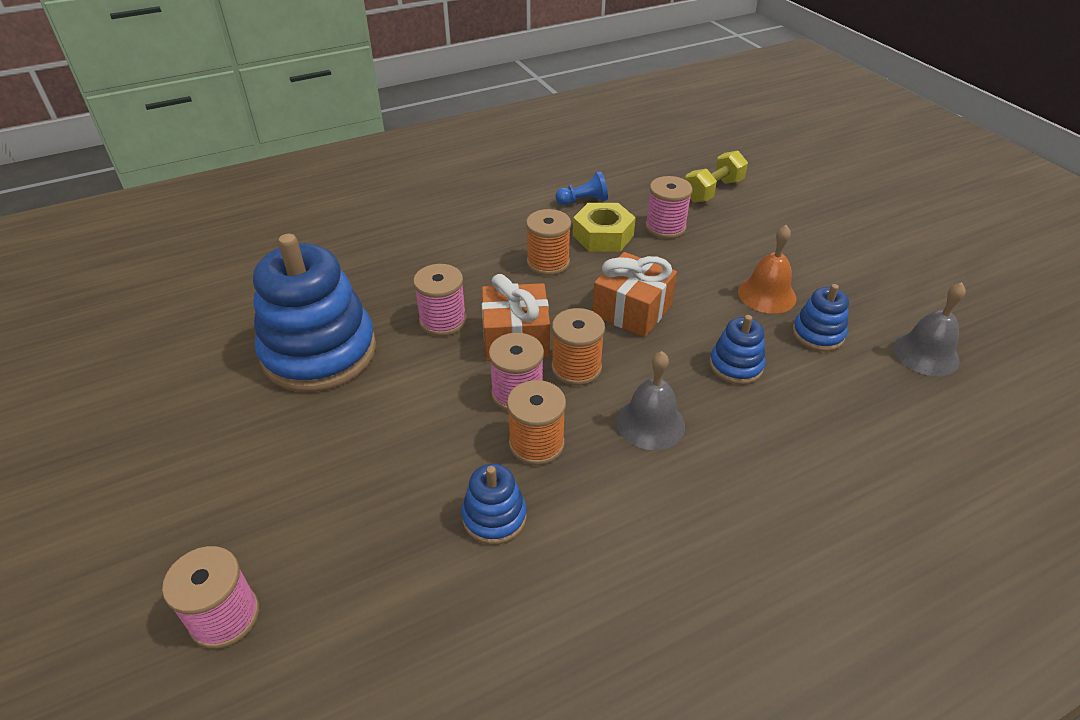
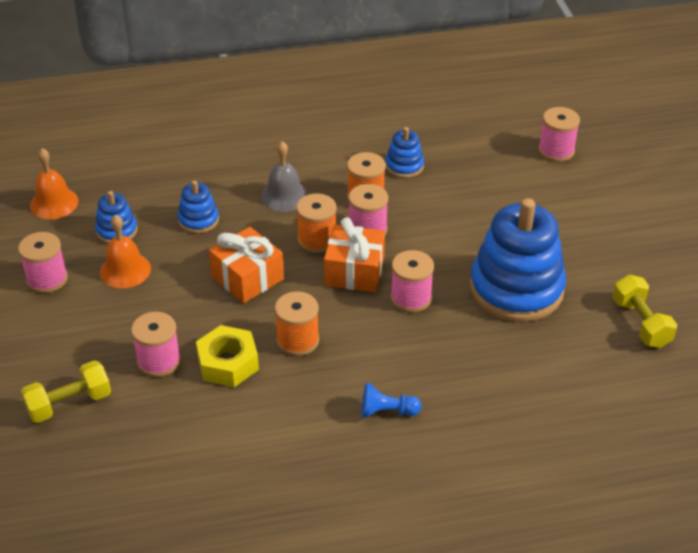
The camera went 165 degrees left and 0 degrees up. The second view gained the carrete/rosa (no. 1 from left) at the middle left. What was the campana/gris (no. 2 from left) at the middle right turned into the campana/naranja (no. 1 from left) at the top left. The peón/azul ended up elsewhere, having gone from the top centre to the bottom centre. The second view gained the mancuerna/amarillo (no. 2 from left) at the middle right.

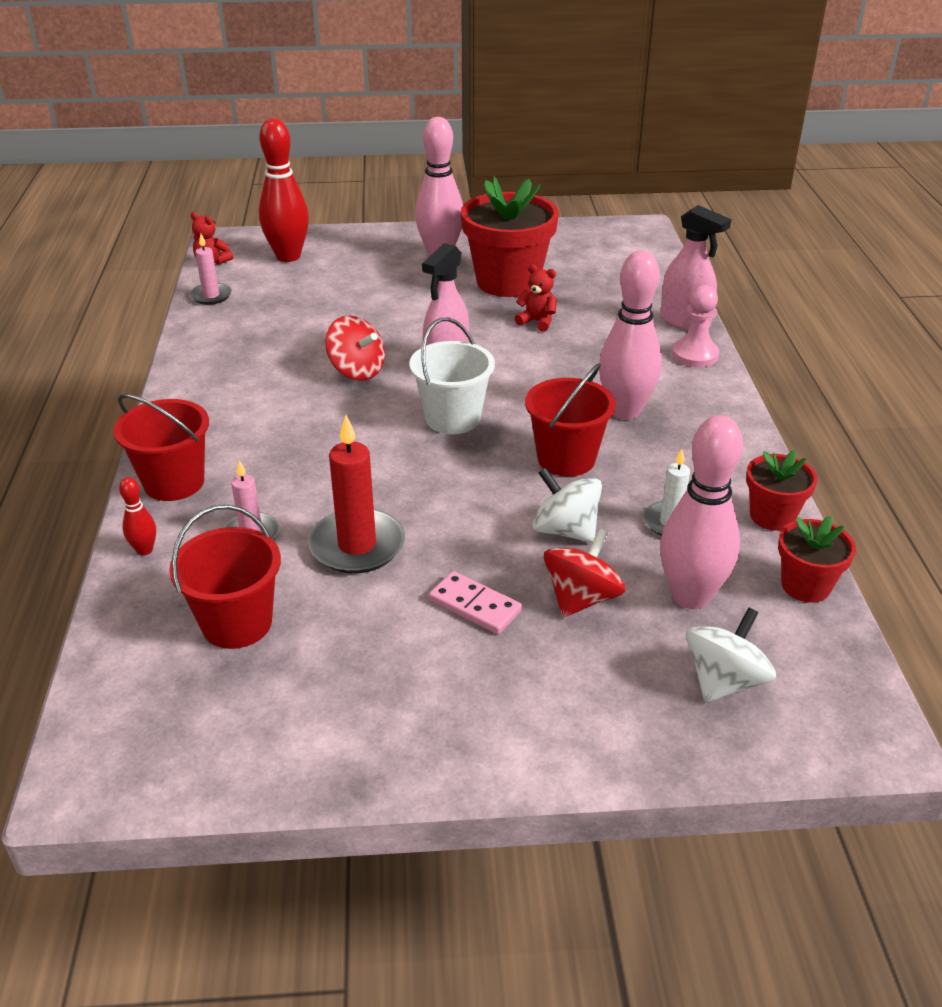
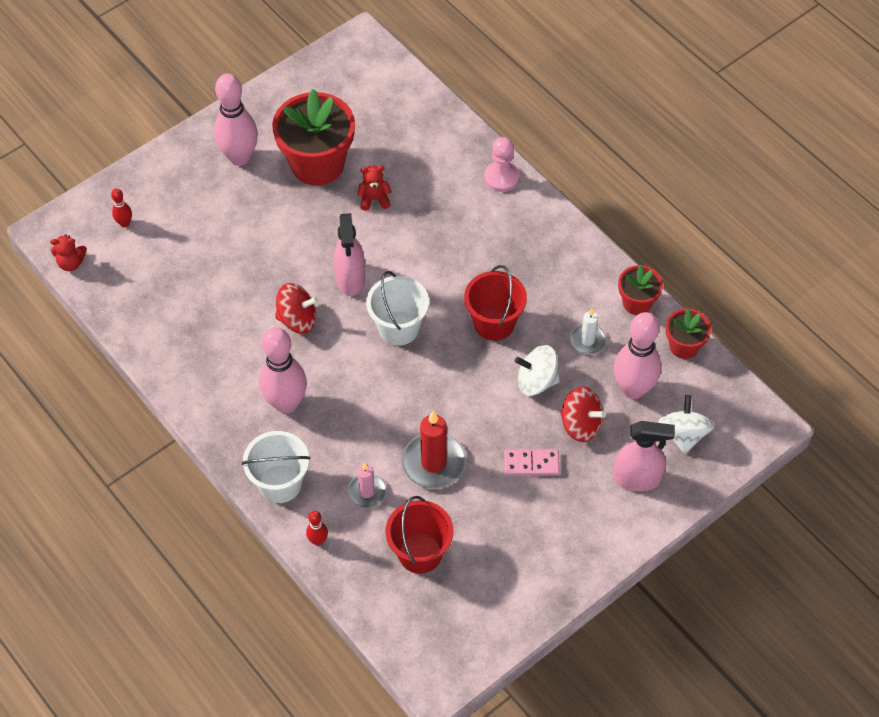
The camera went 35 degrees left and 20 degrees up. The size of the bolo/rojo (no. 2 from left in the first image) at the top left changed by a factor of 0.44. What was the balde/rojo (no. 1 from left) at the middle left turned into the balde/blanco (no. 1 from left) at the middle left. The bolo/rosa (no. 2 from left) ended up elsewhere, having gone from the top right to the middle left. The peonza/rojo (no. 2 from left) at the centre ended up facing another way, 120 degrees clockwise from before. The pulverizador/rosa (no. 2 from left) ended up elsewhere, having gone from the top right to the middle right. The second view lost the vela/rosa (no. 1 from left) at the top left.

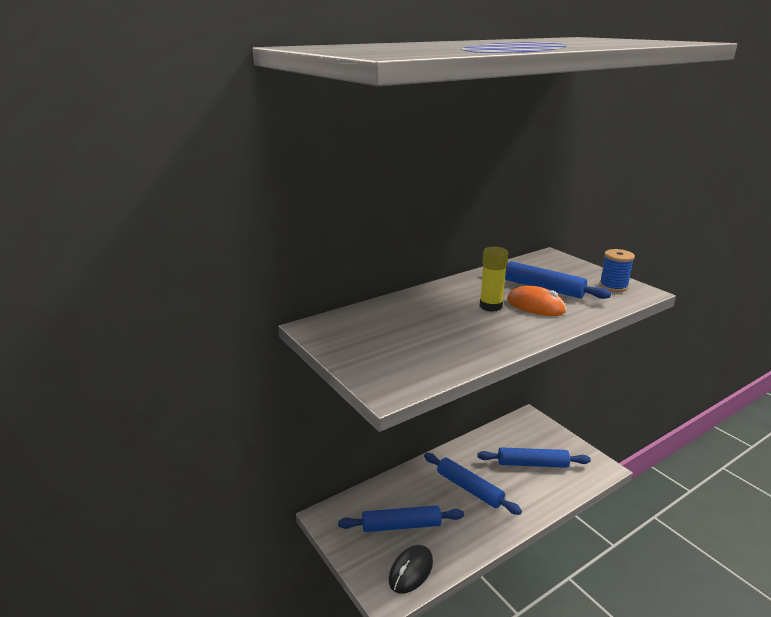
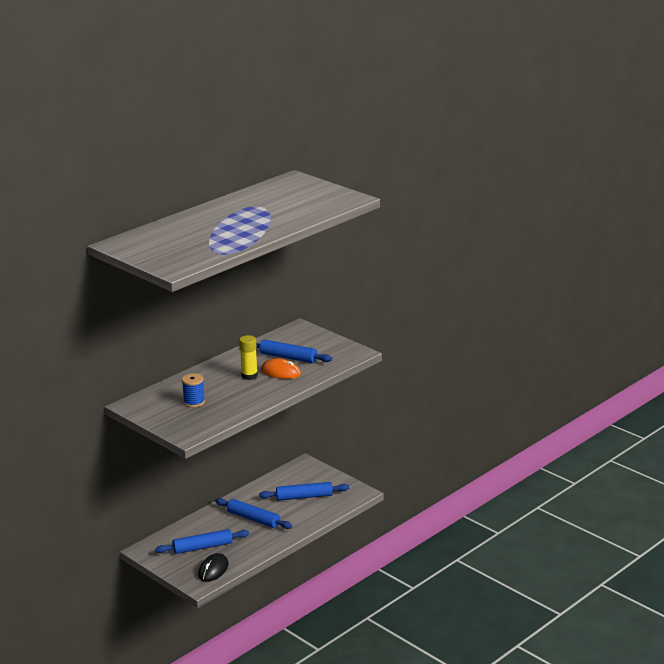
The camera went 10 degrees left and 0 degrees up. The carrete/azul ended up elsewhere, having gone from the middle right to the middle left.

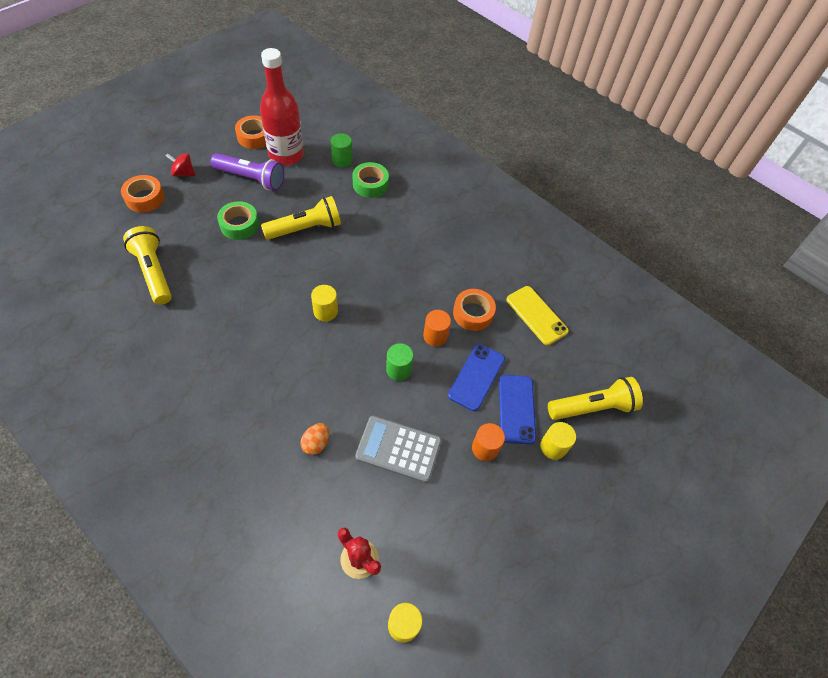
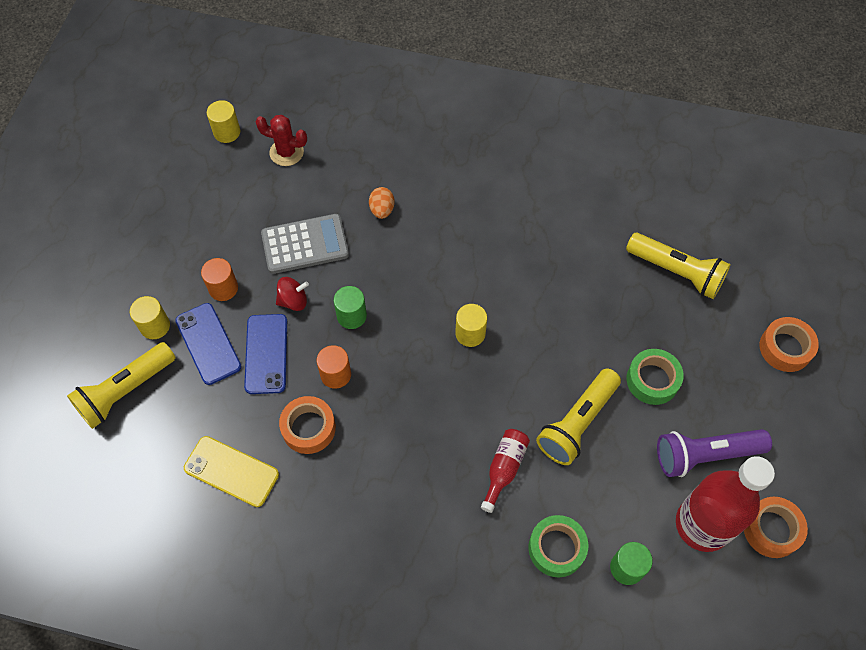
The camera went 155 degrees right and 5 degrees up. The peonza/rojo ended up elsewhere, having gone from the top left to the centre. The second view gained the botella/rojo (no. 1 from left) at the bottom centre.

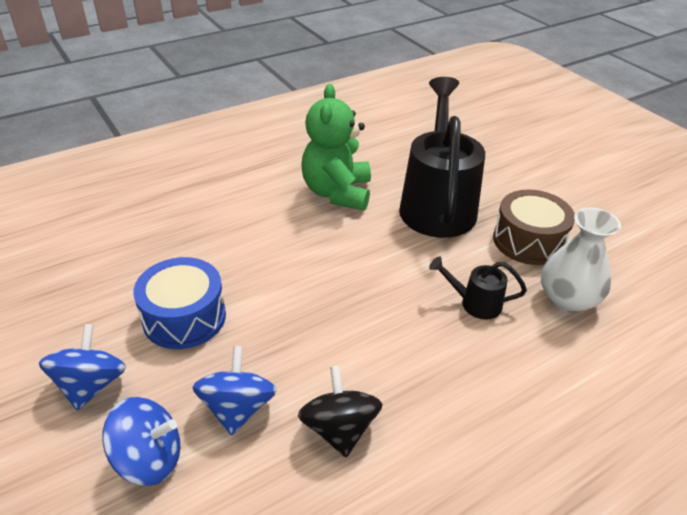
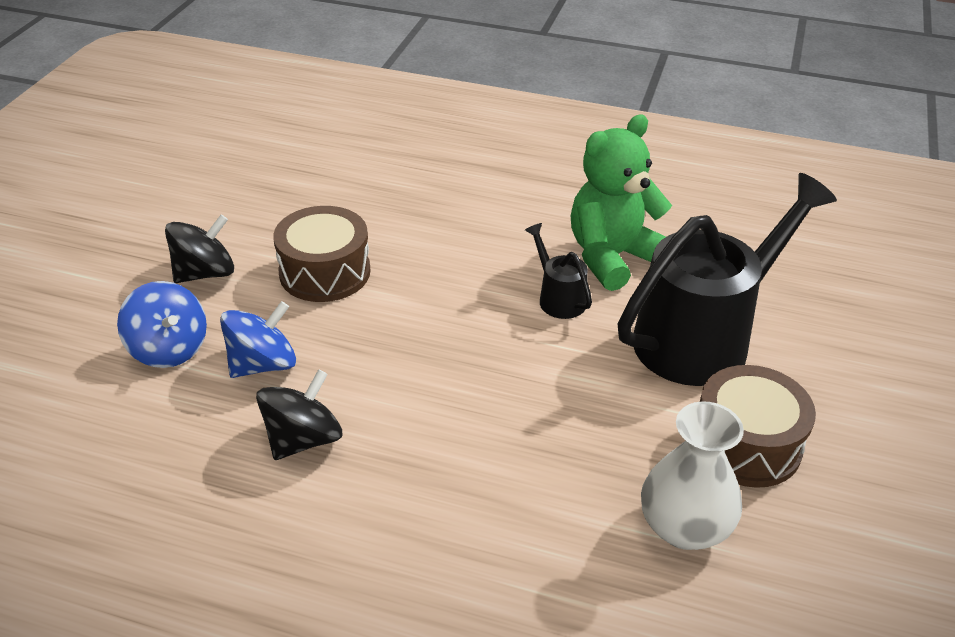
The camera went 50 degrees right and 0 degrees up. What was the peonza/azul (no. 1 from left) at the bottom left turned into the peonza/negro (no. 1 from left) at the middle left. What was the tambor/azul at the middle left turned into the tambor/marrón (no. 1 from left) at the centre. The regadera/negro (no. 2 from left in the first image) ended up elsewhere, having gone from the middle right to the centre.

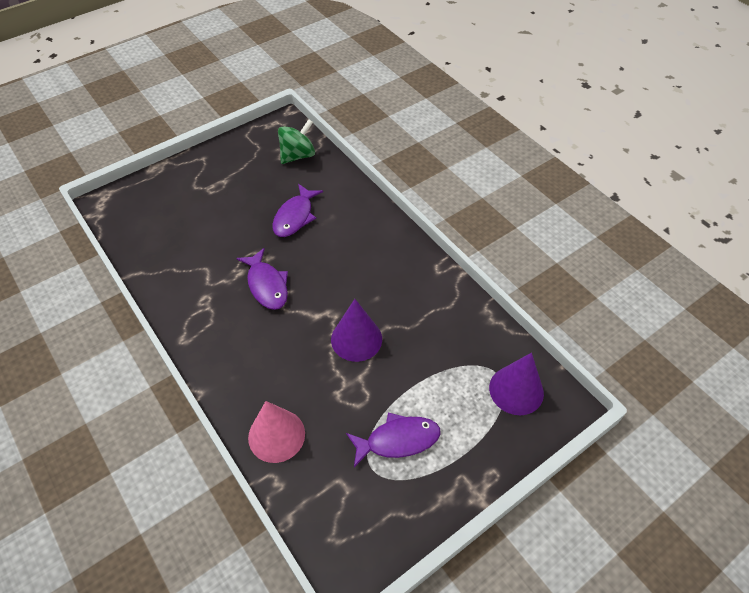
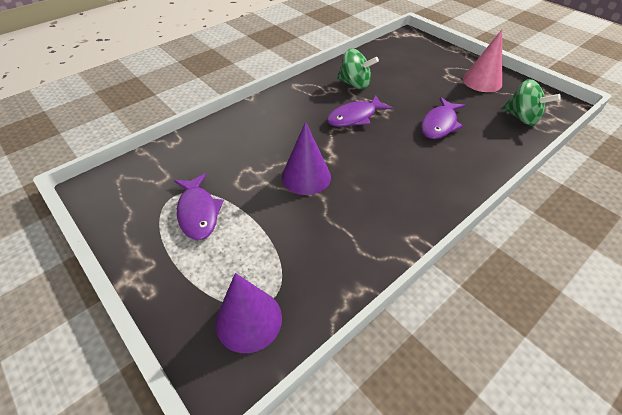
The camera went 85 degrees right and 5 degrees down. The second view gained the peonza/verde (no. 1 from left) at the top centre. The pez/morado (no. 2 from left in the first image) at the centre ended up facing another way, 75 degrees counterclockwise from before. The cono/rosa ended up elsewhere, having gone from the bottom centre to the top right.

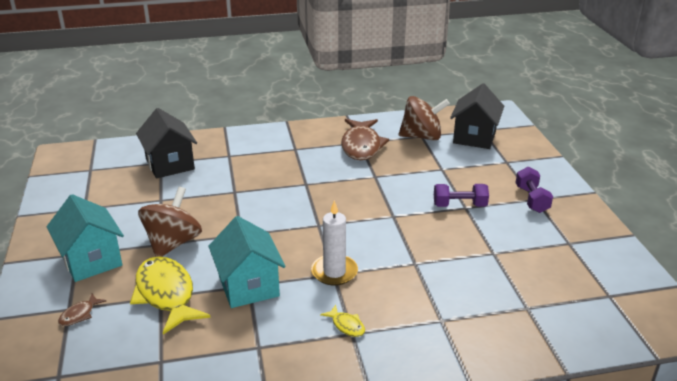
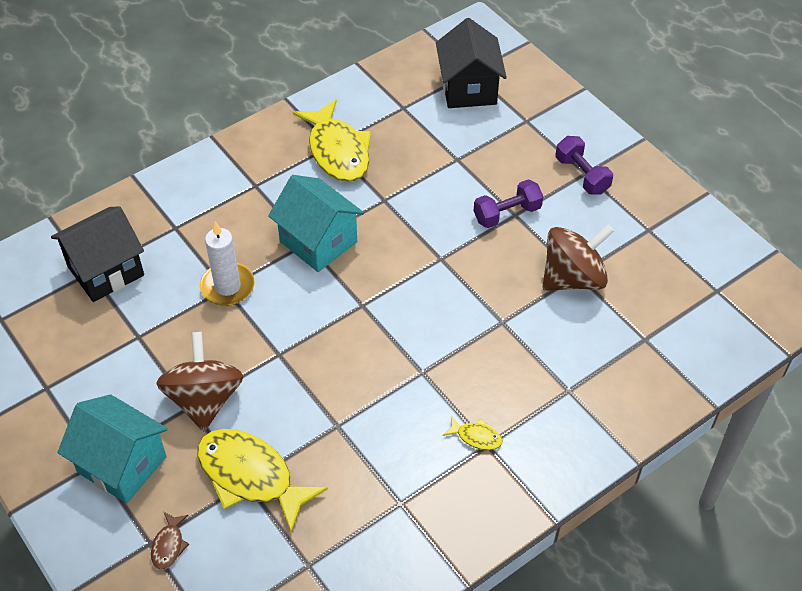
The camera went 25 degrees left and 20 degrees up. The casa/negro (no. 1 from left) at the middle left ended up facing another way, 75 degrees counterclockwise from before. The vela/blanco ended up elsewhere, having gone from the centre to the middle left. The casa/turquesa (no. 2 from left) ended up elsewhere, having gone from the bottom centre to the centre. What was the pez/marrón (no. 2 from left) at the centre turned into the pez/amarillo (no. 2 from left) at the top centre. The peonza/marrón (no. 2 from left) ended up elsewhere, having gone from the top centre to the middle right.

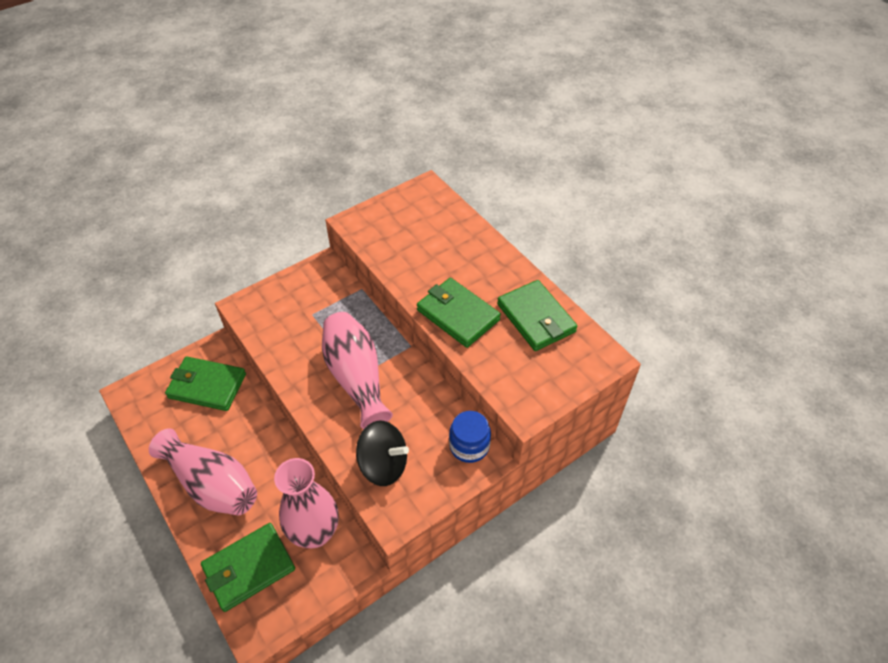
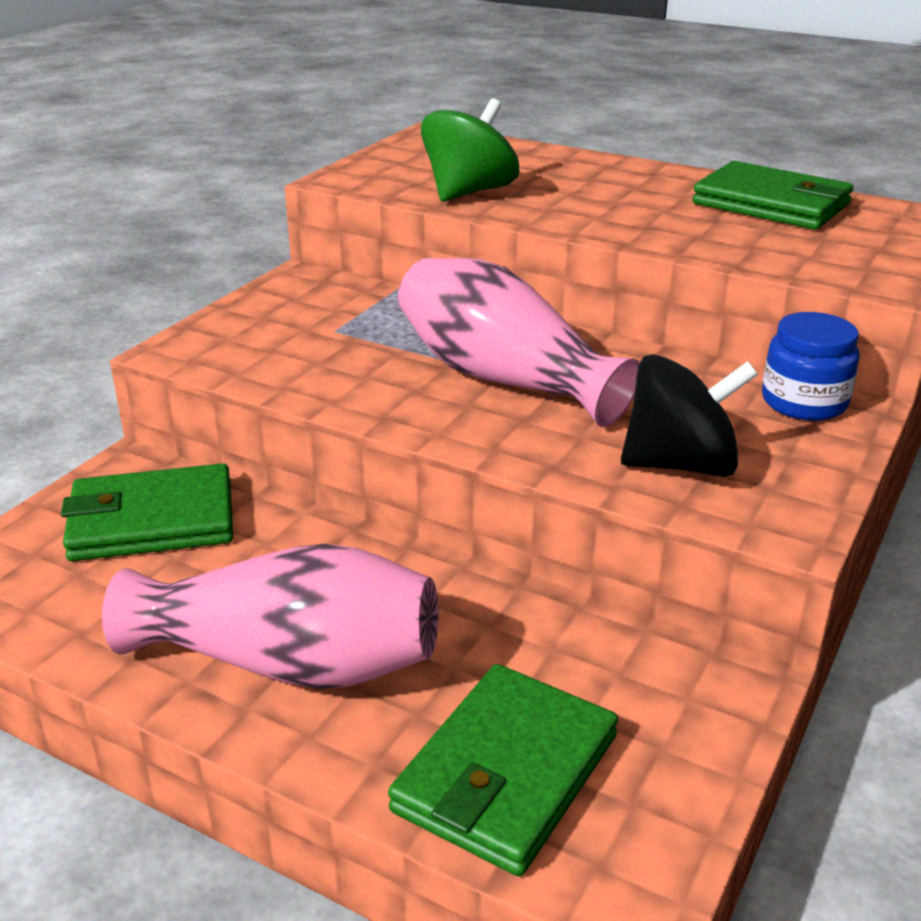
The camera went 25 degrees left and 20 degrees down. The second view gained the peonza/verde at the top centre. The second view lost the florero/rosa (no. 2 from left) at the bottom centre. The second view lost the cartera/verde (no. 3 from left) at the centre.

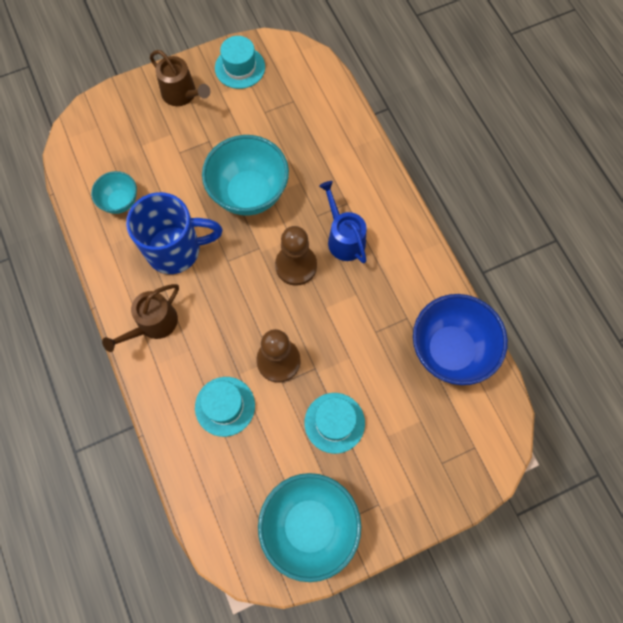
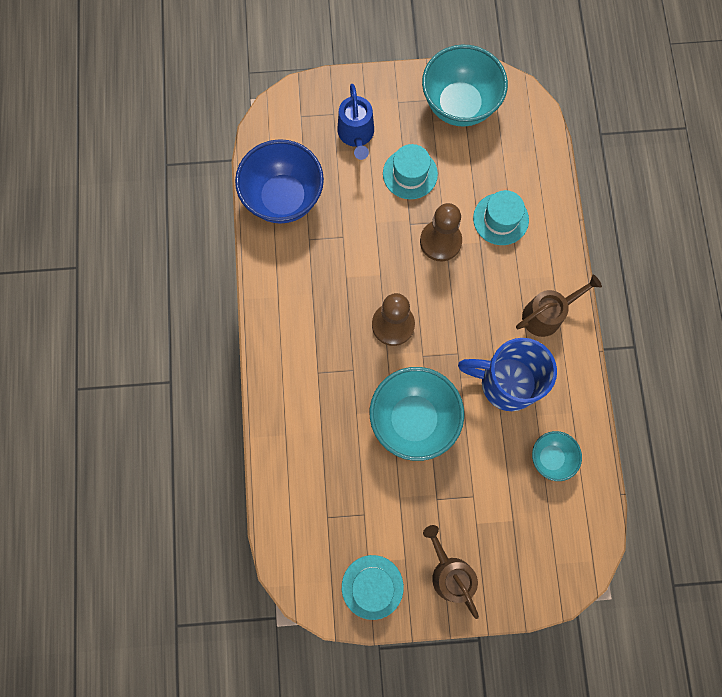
The camera went 160 degrees left and 5 degrees up. The regadera/azul ended up elsewhere, having gone from the centre to the top centre.

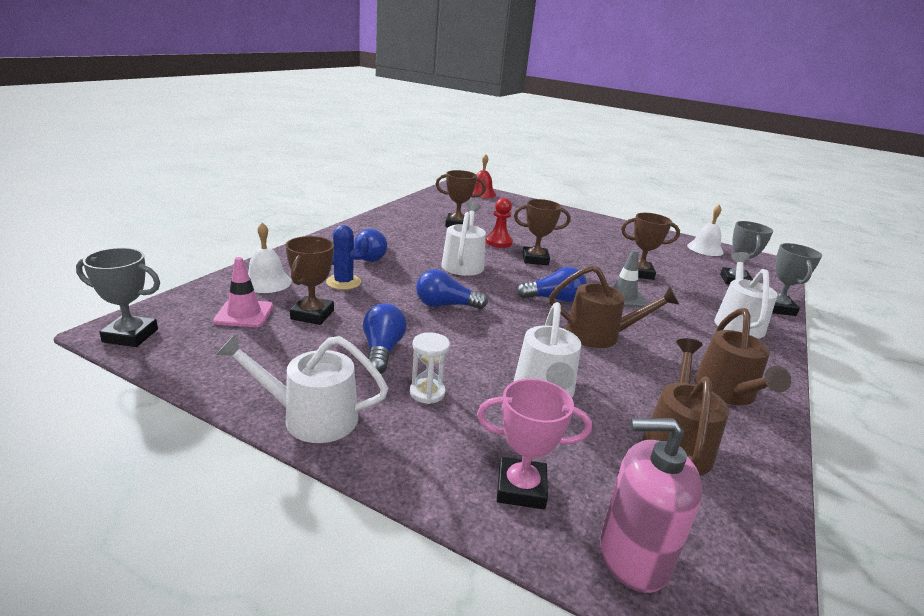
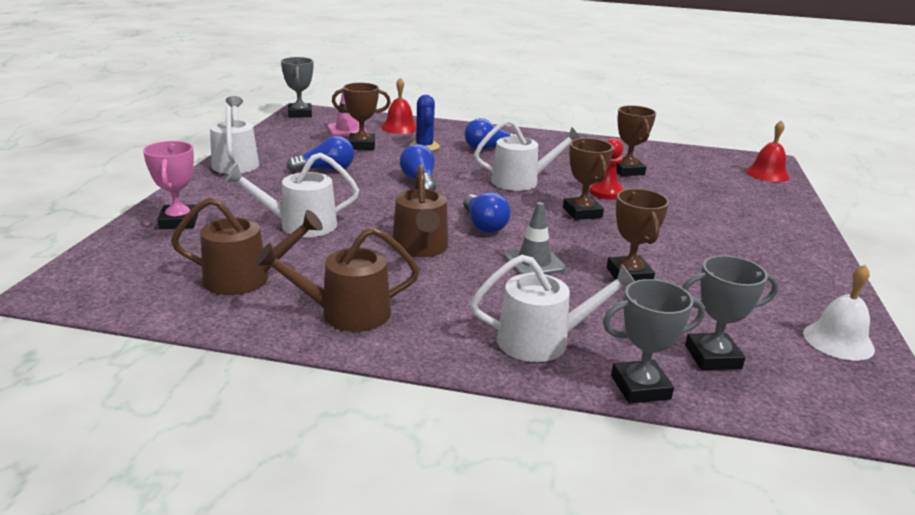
The camera went 75 degrees right and 0 degrees up. What was the campana/blanco (no. 1 from left) at the middle left turned into the campana/rojo (no. 1 from left) at the top centre. The second view lost the reloj de arena/blanco at the centre. The second view lost the dispensador de jabón/rosa at the bottom right.

